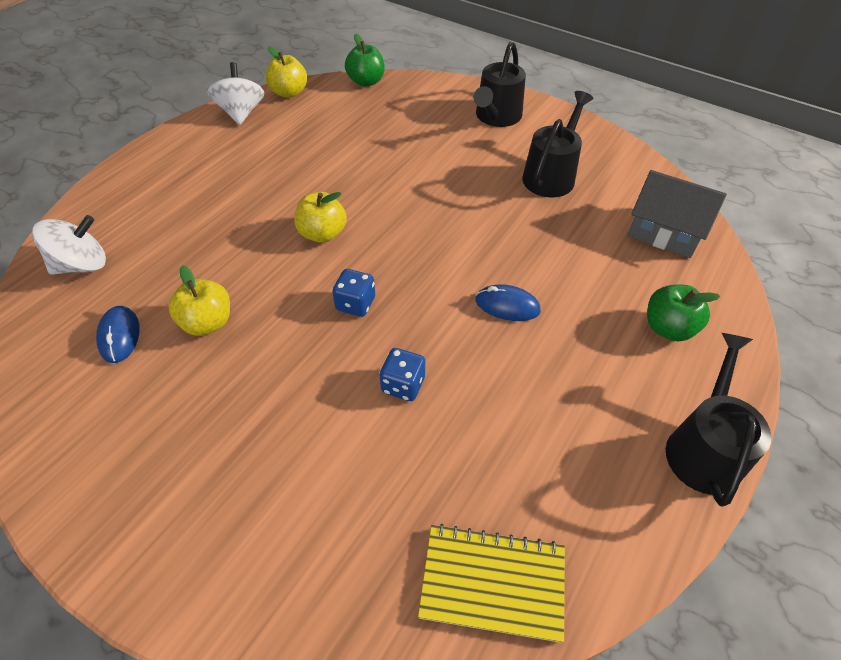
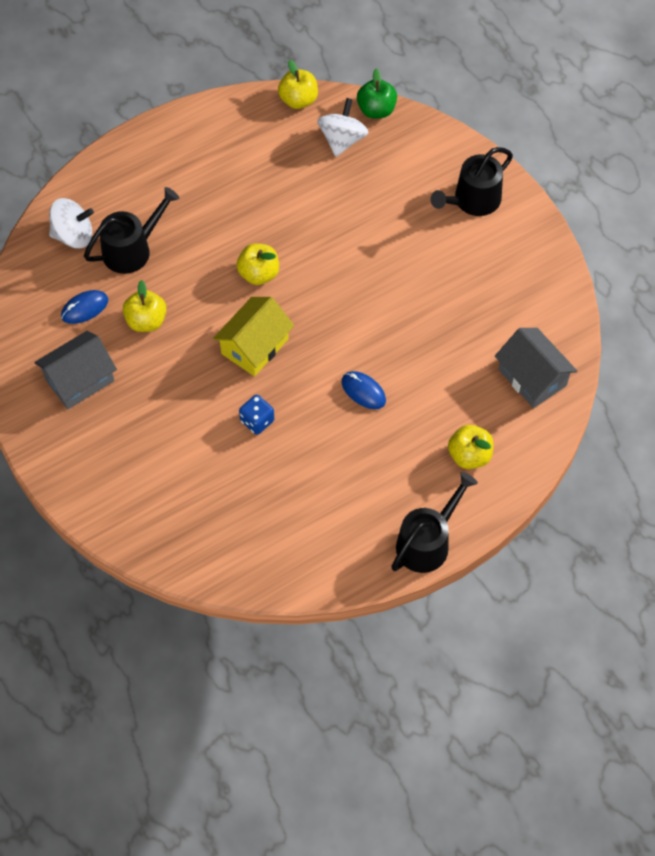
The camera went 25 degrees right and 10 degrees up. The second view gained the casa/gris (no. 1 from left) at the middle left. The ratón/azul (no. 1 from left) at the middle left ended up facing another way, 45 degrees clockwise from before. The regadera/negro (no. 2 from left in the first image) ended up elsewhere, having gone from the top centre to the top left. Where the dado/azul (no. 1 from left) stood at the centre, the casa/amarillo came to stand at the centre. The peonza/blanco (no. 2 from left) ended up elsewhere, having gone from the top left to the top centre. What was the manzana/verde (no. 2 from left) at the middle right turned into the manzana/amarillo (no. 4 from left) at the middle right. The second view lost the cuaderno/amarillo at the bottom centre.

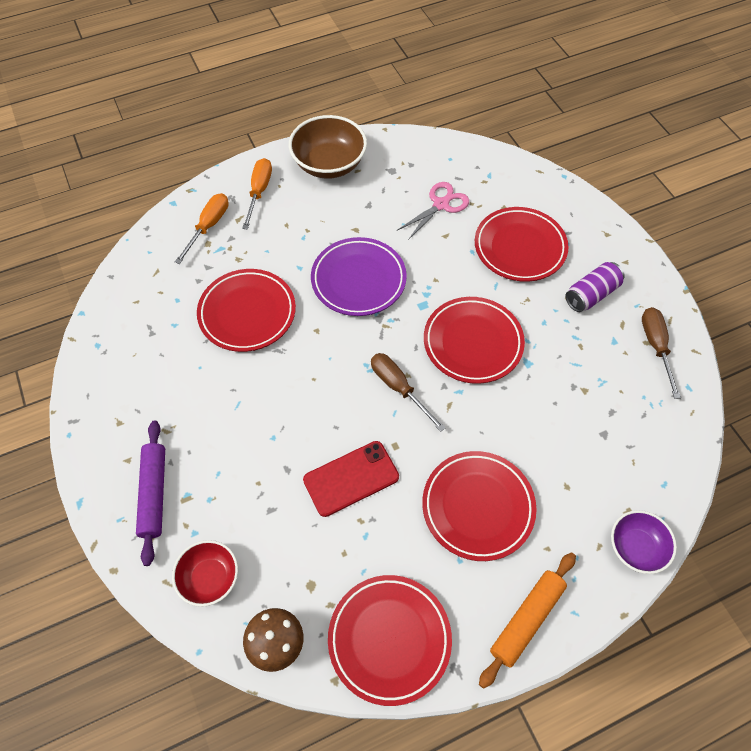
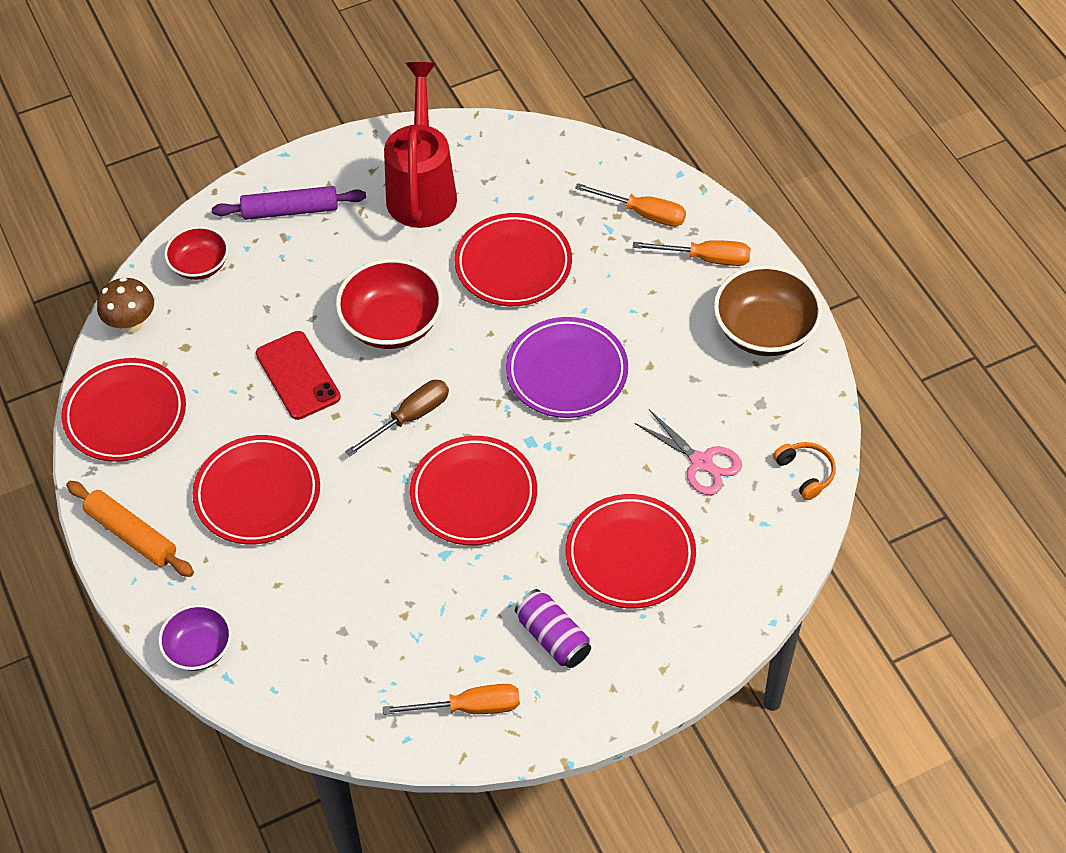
The camera went 90 degrees right and 5 degrees down. The second view gained the cuenco/rojo (no. 2 from left) at the centre. What was the destornillador/marrón (no. 2 from left) at the middle right turned into the destornillador/naranja (no. 1 from left) at the bottom centre. The second view gained the regadera/rojo at the top centre. The second view gained the auriculares/naranja at the middle right.

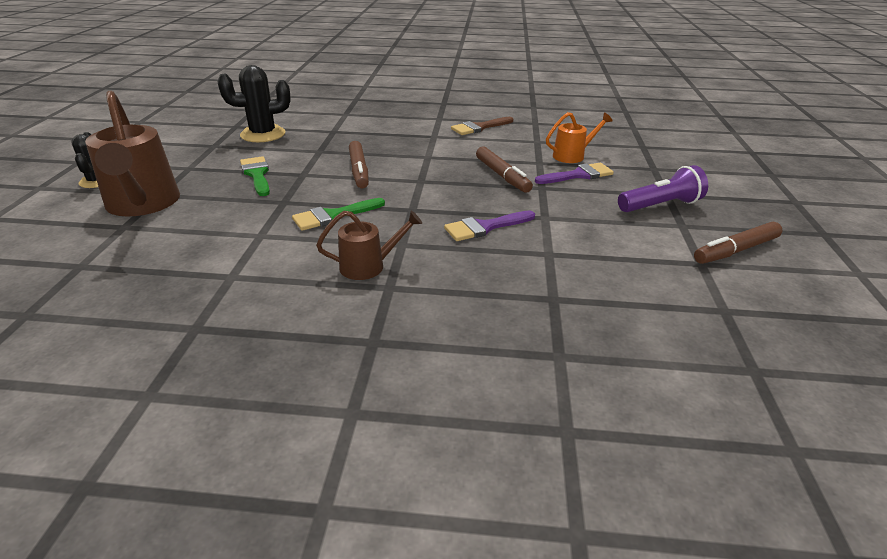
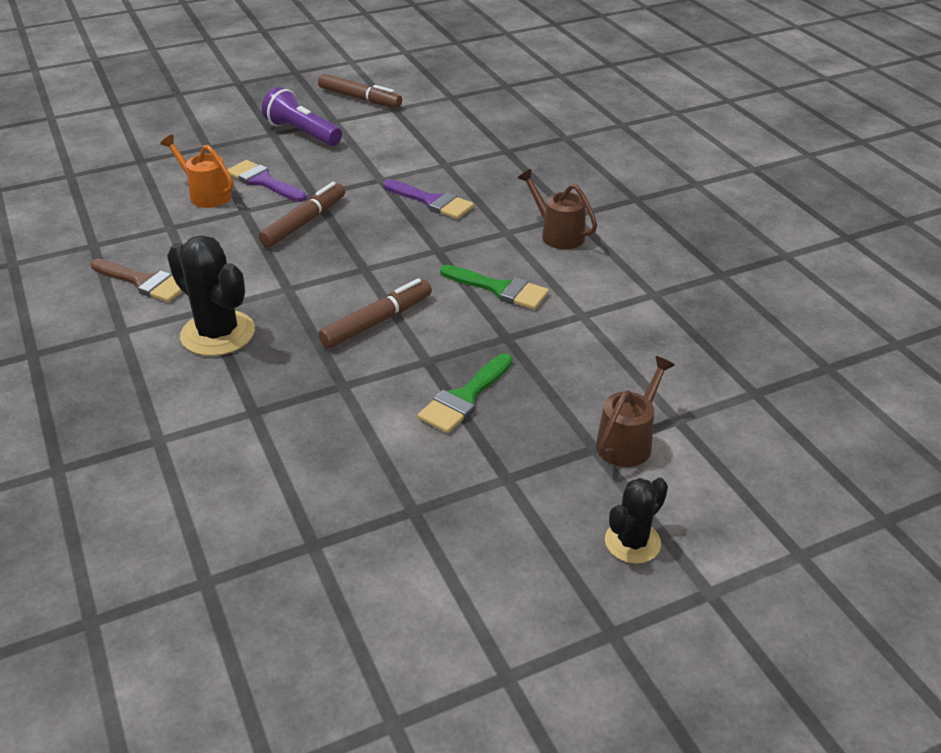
The camera went 120 degrees left and 5 degrees up. The cactus/negro (no. 2 from left in the first image) ended up elsewhere, having gone from the top left to the middle left. The size of the regadera/marrón (no. 1 from left in the first image) at the top left changed by a factor of 0.53.

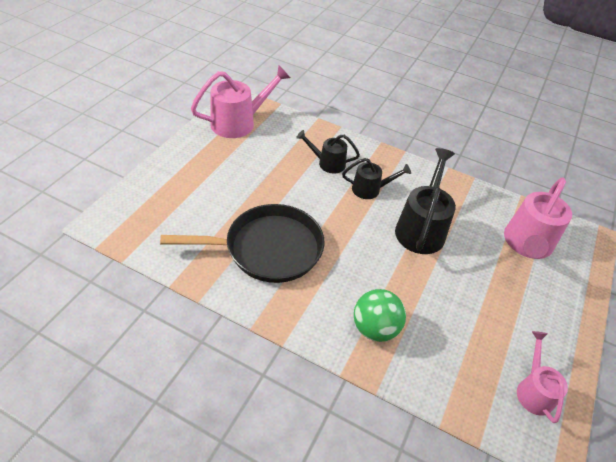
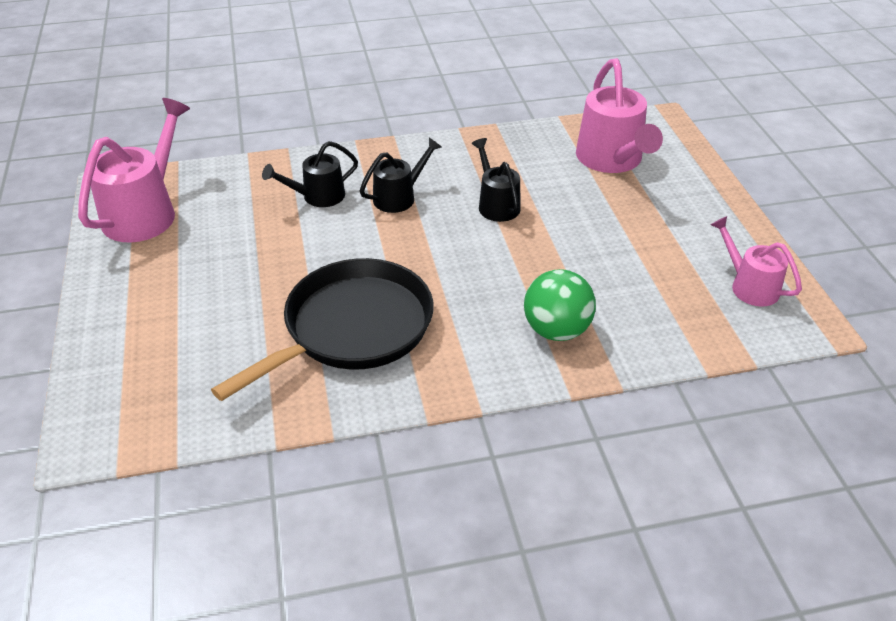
The camera went 35 degrees left and 5 degrees down. The size of the regadera/negro (no. 3 from left) at the middle right changed by a factor of 0.59.

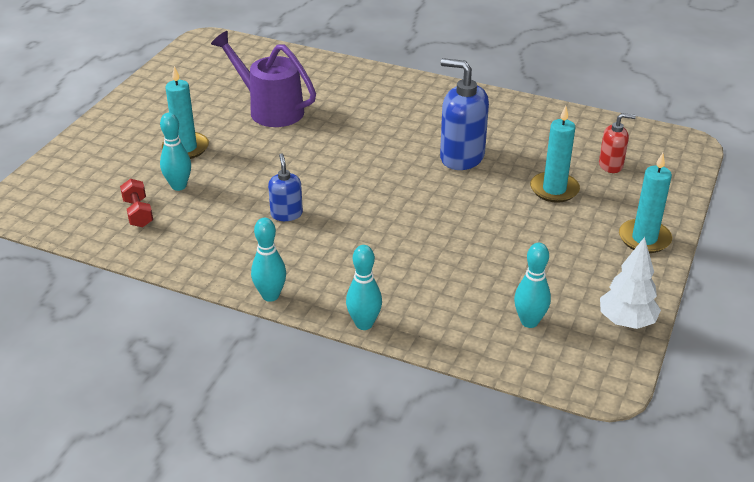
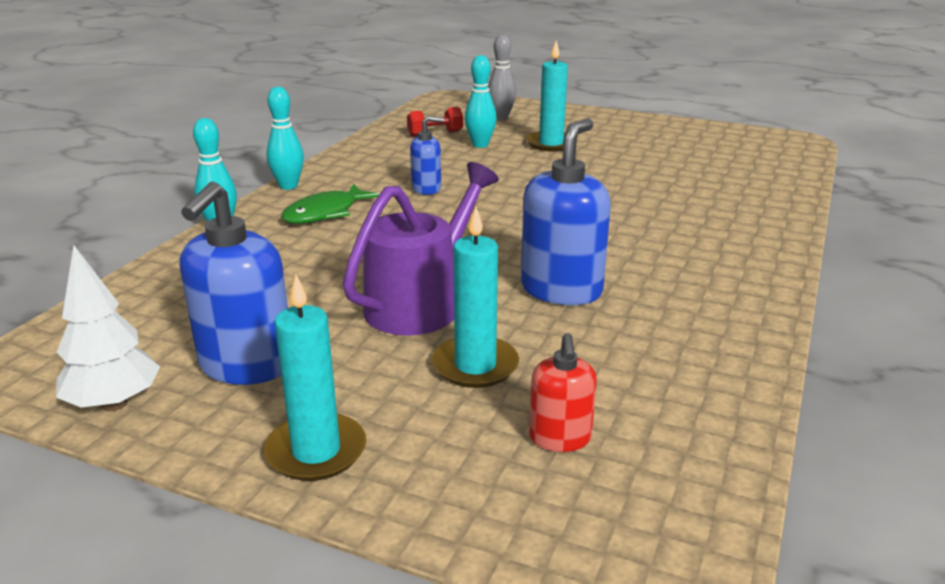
The camera went 90 degrees right and 10 degrees down. The second view gained the dispensador de jabón/azul (no. 1 from left) at the middle left. The second view gained the pez/verde at the centre. The regadera/morado ended up elsewhere, having gone from the top centre to the centre. The second view gained the bolo/gris at the top centre. The second view lost the bolo/turquesa (no. 4 from left) at the middle right.

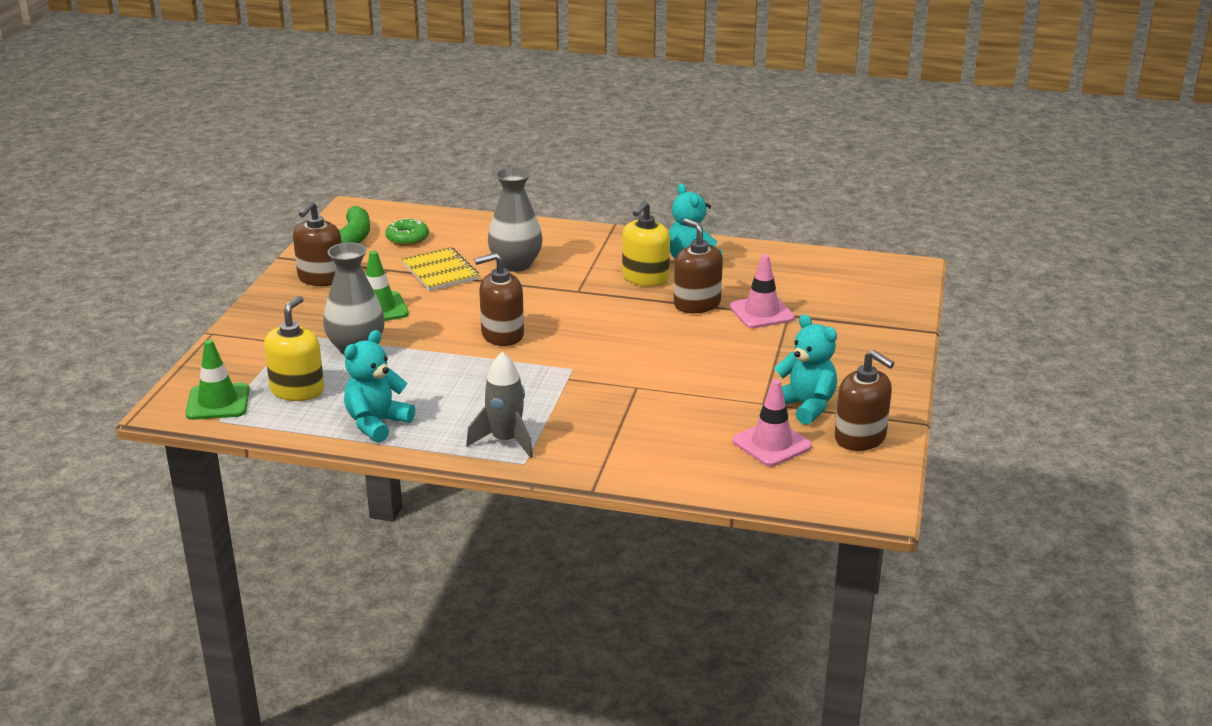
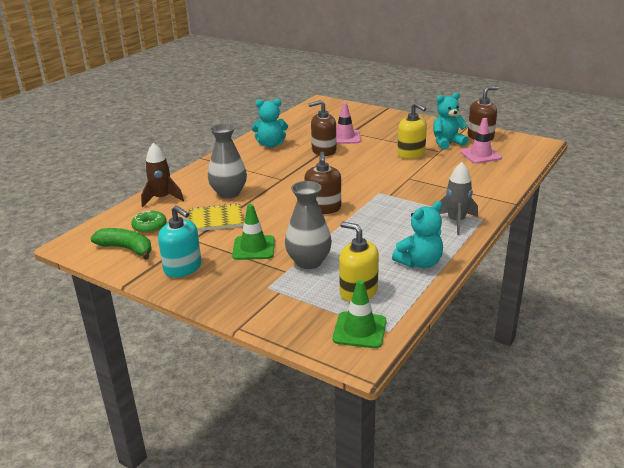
The camera went 70 degrees left and 0 degrees up. The second view gained the cohete/marrón at the middle left. What was the dispensador de jabón/marrón (no. 1 from left) at the middle left turned into the dispensador de jabón/turquesa at the middle left. The osito/turquesa (no. 1 from left in the first image) at the middle left ended up facing another way, 90 degrees counterclockwise from before. The dispensador de jabón/amarillo (no. 2 from left) ended up elsewhere, having gone from the centre to the top centre.

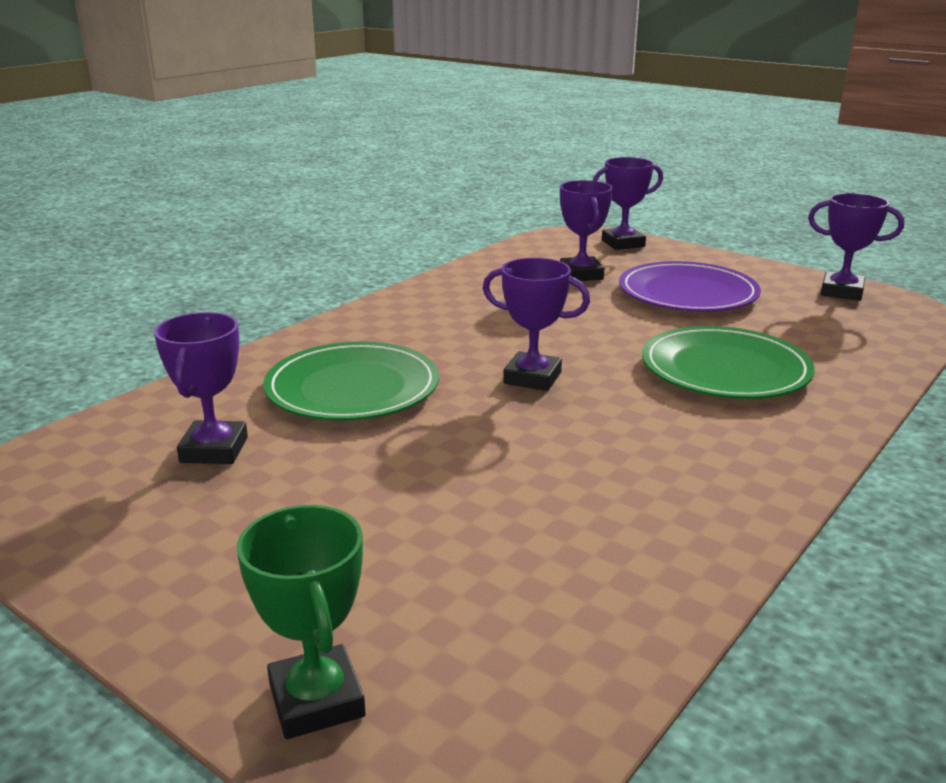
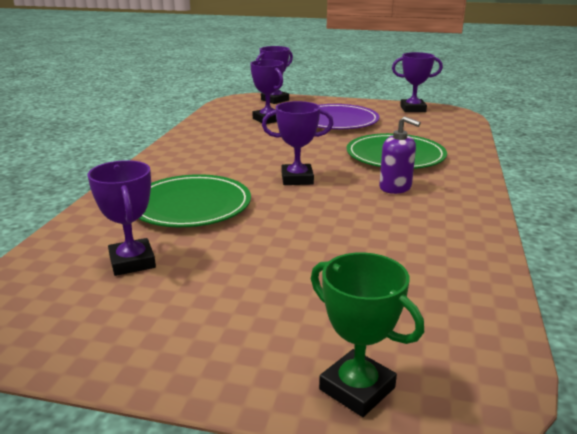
The camera went 25 degrees left and 0 degrees up. The second view gained the dispensador de jabón/morado at the middle right.

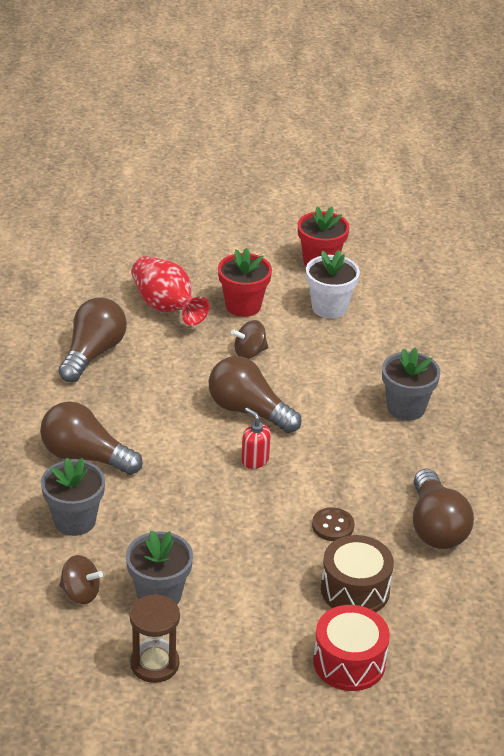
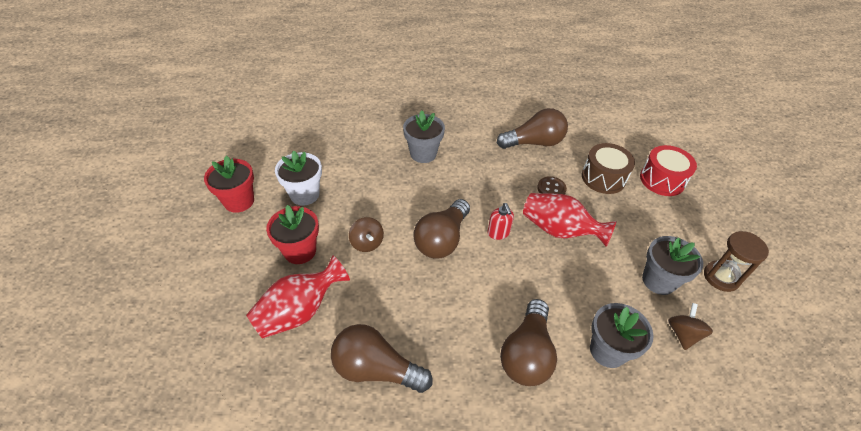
The camera went 95 degrees left and 10 degrees up. The dispensador de jabón/rojo at the centre ended up facing another way, 60 degrees counterclockwise from before. The second view gained the florero/rojo (no. 2 from left) at the centre.

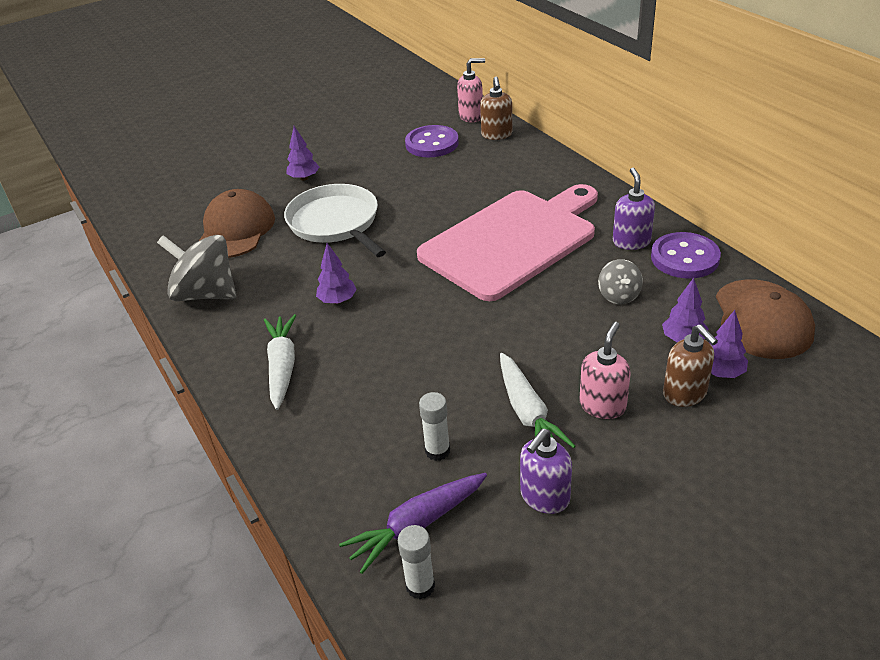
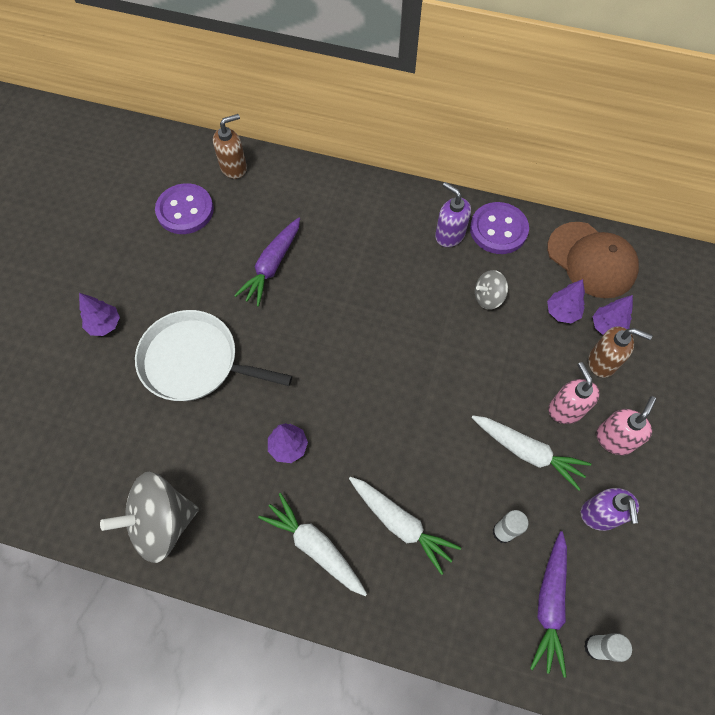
The camera went 45 degrees left and 25 degrees up. The dispensador de jabón/marrón (no. 1 from left) at the top centre ended up facing another way, 75 degrees counterclockwise from before. The second view gained the zanahoria/morado (no. 1 from left) at the centre. The second view gained the zanahoria/blanco (no. 2 from left) at the bottom centre. The peonza/gris (no. 2 from left) at the middle right ended up facing another way, 120 degrees clockwise from before. The dispensador de jabón/rosa (no. 1 from left in the first image) ended up elsewhere, having gone from the top centre to the middle right. The second view lost the gorra/marrón (no. 1 from left) at the middle left. The second view lost the tabla de cortar/rosa at the centre.

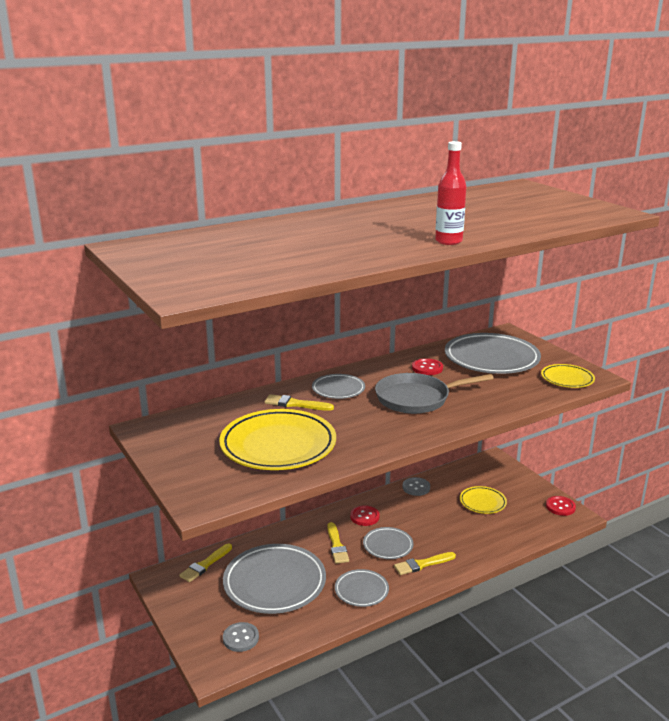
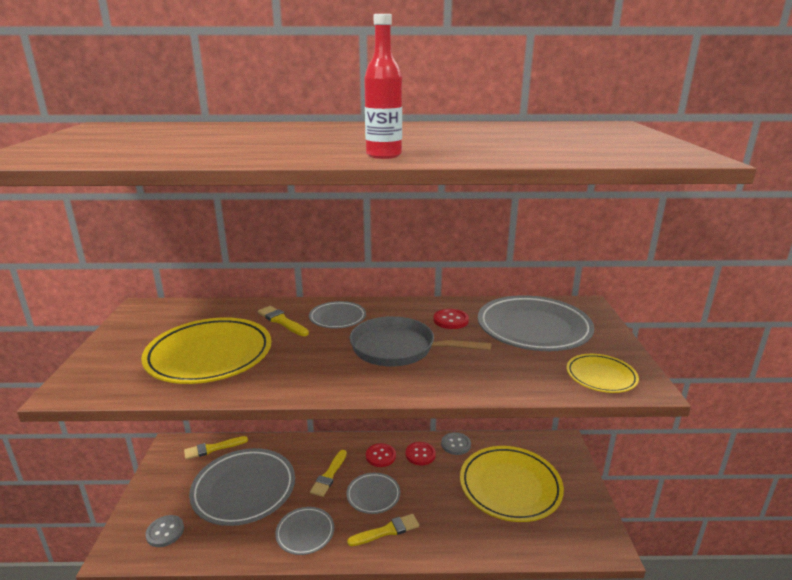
The camera went 30 degrees right and 0 degrees up. The pincel/amarillo (no. 4 from left) at the bottom centre ended up facing another way, 150 degrees clockwise from before. The botón/rojo (no. 3 from left in the first image) ended up elsewhere, having gone from the bottom right to the bottom centre. The size of the plato/amarillo (no. 2 from left) at the bottom right changed by a factor of 1.91.

